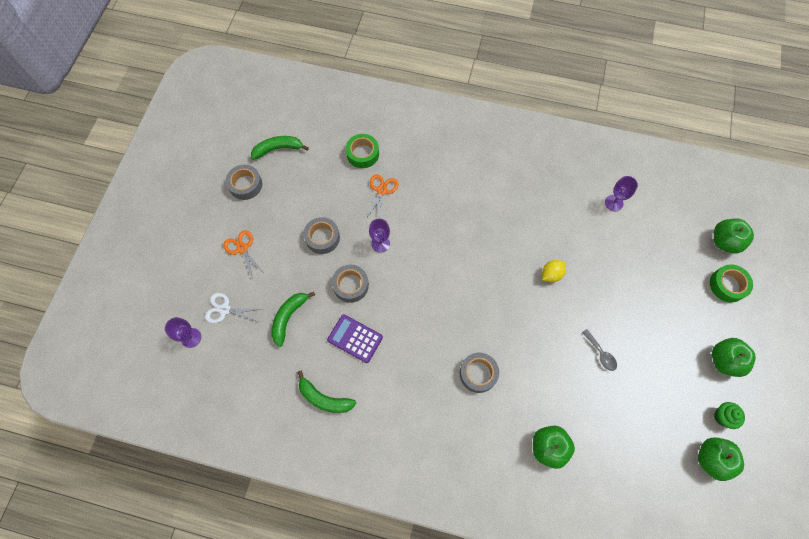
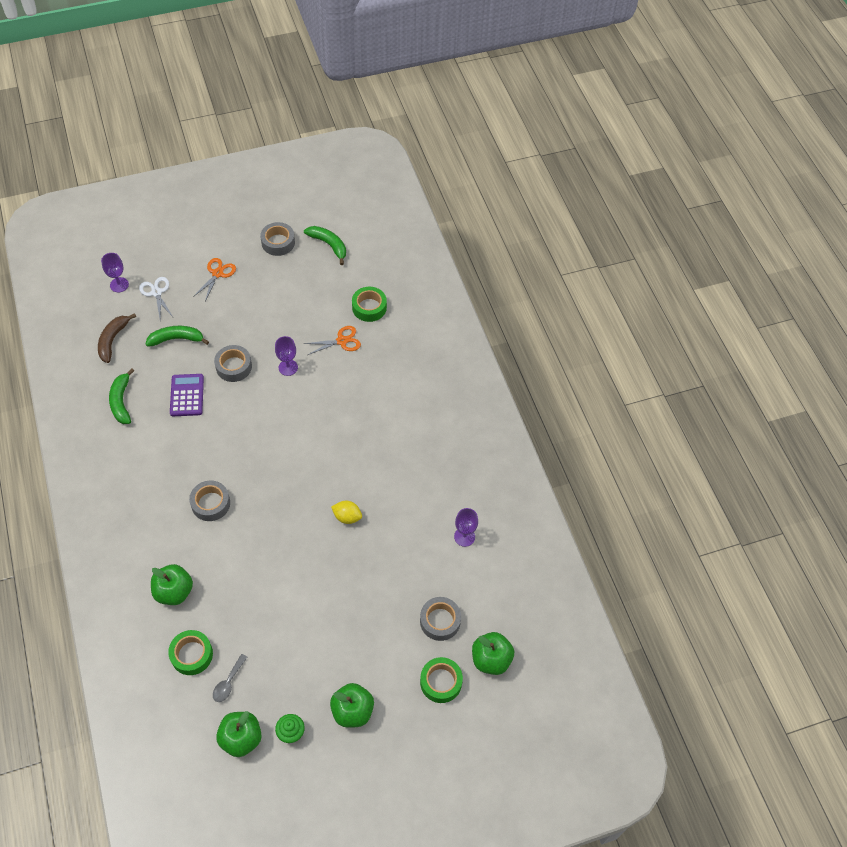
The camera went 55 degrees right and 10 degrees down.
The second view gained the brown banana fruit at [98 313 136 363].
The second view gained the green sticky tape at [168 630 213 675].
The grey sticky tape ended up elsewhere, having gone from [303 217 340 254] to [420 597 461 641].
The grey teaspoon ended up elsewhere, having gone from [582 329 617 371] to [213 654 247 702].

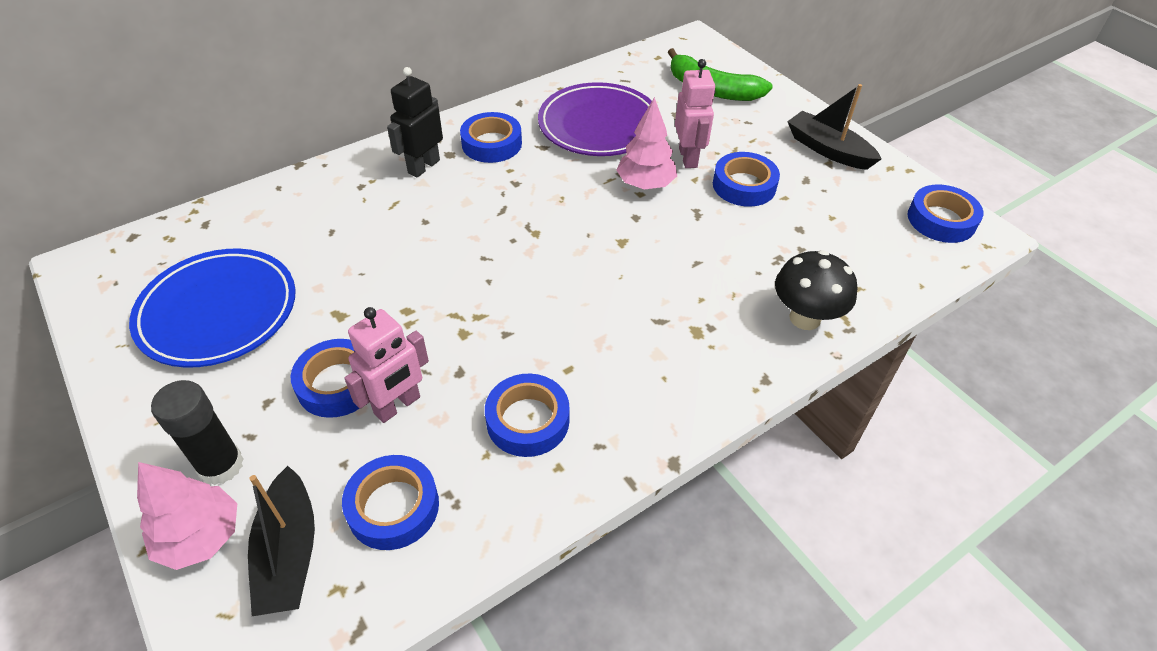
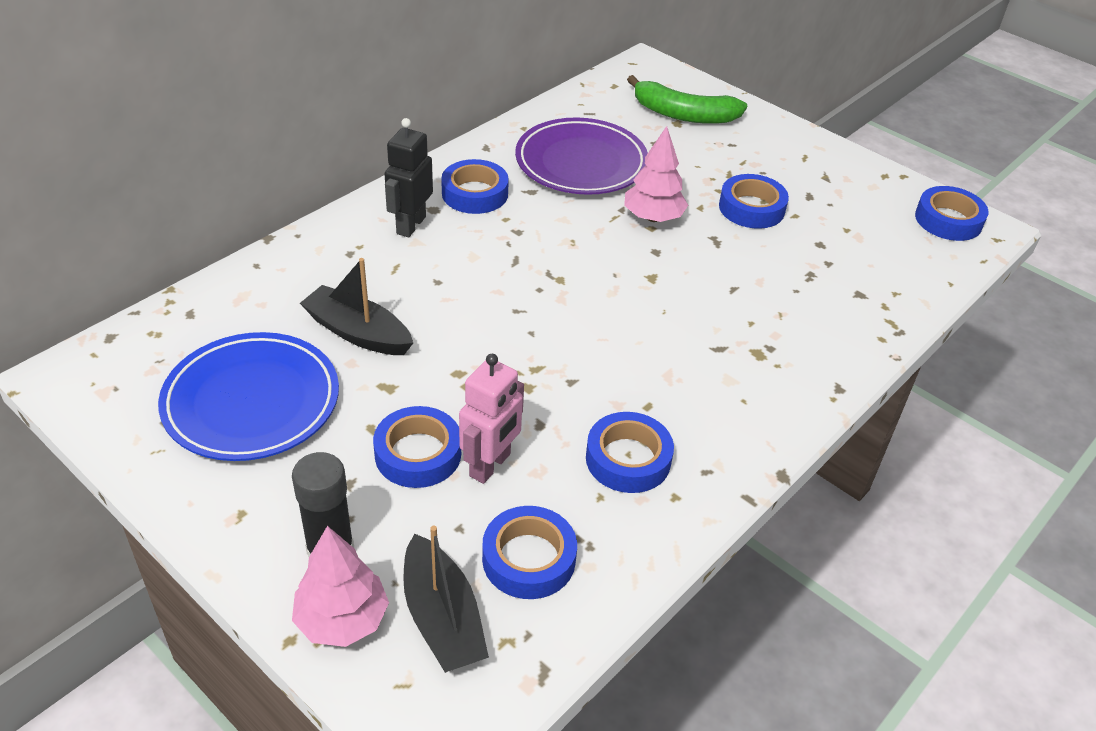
The camera went 15 degrees left and 5 degrees down.
The second view lost the rosy toy robot at [675 59 715 168].
The second view lost the jet-black mushroom at [775 250 857 330].
The jet-black toy boat ended up elsewhere, having gone from [787 84 882 170] to [300 258 413 355].

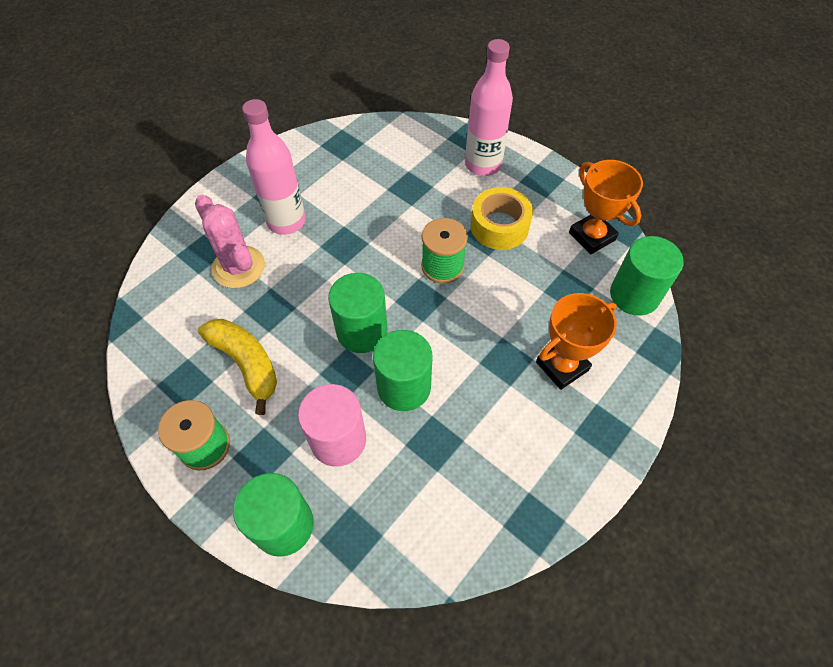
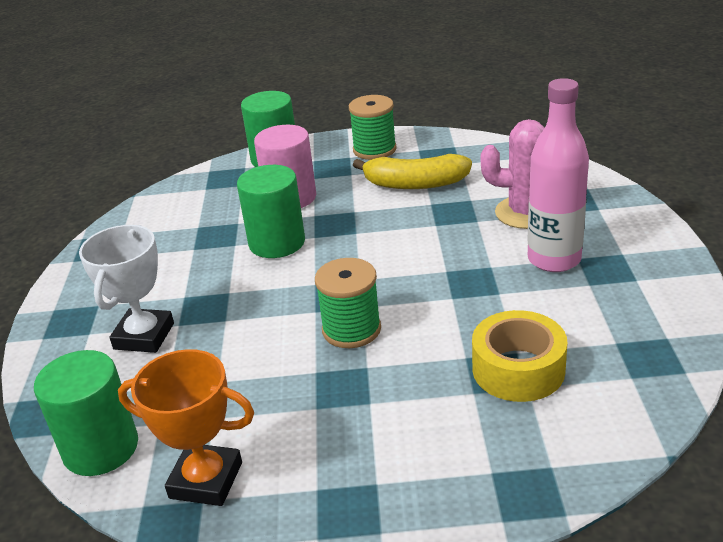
The camera went 140 degrees right and 25 degrees down.
The second view lost the green cylinder at [328 273 387 353].
The second view lost the rosy bottle at [465 39 513 176].
The golden sticky tape ended up elsewhere, having gone from [471 187 533 250] to [472 310 567 402].
What was the orange-coloured trophy at [536 293 617 390] turned into the snow-white trophy at [79 225 174 353].

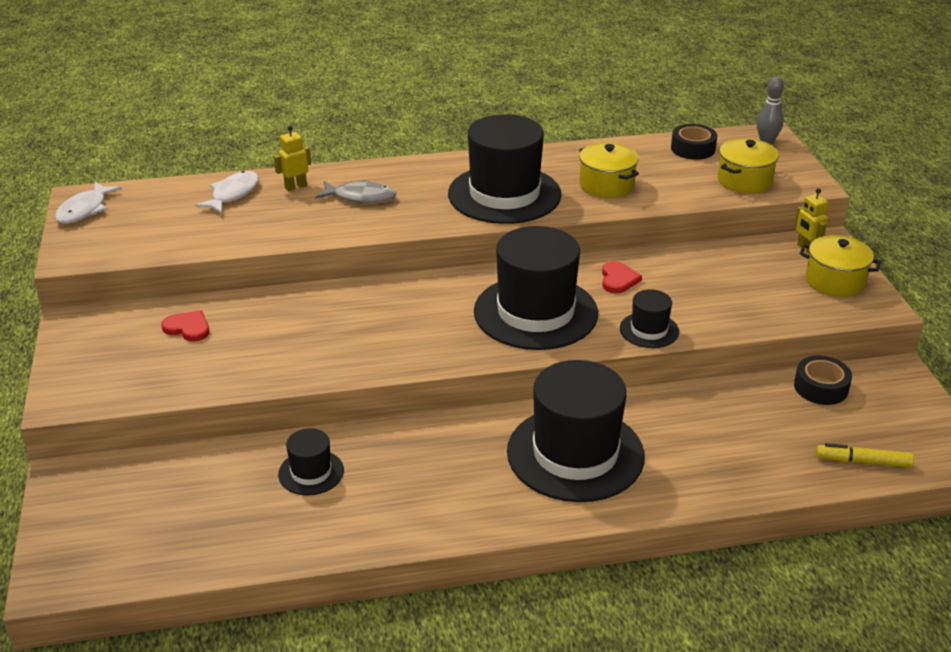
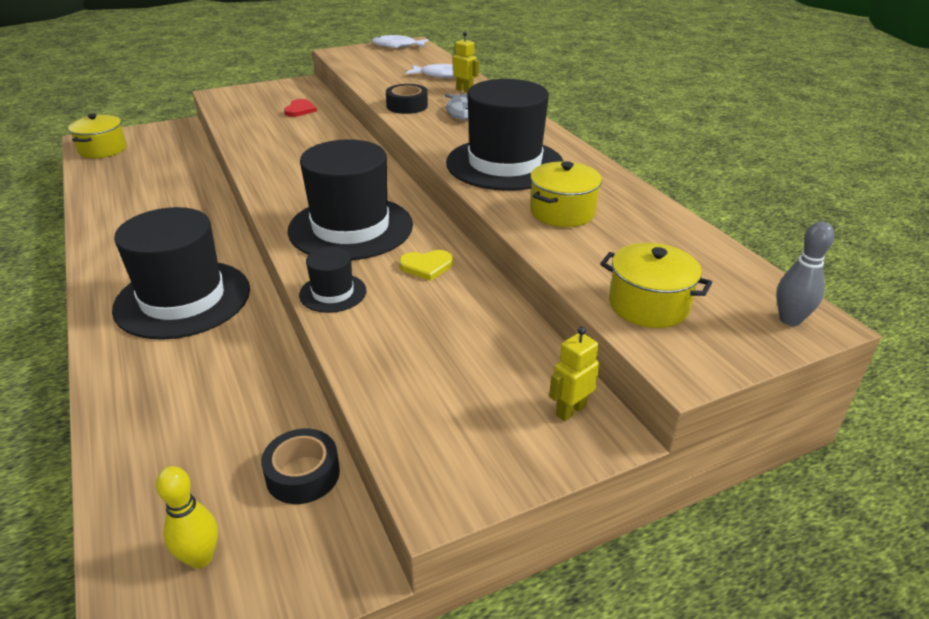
The camera went 75 degrees right and 0 degrees up.
The second view lost the jet-black hat at [278 428 344 496].
The second view lost the golden felt pen at [816 443 914 467].
The second view gained the golden skittle at [156 466 218 569].
The jet-black sticky tape ended up elsewhere, having gone from [671 124 717 160] to [386 84 428 114].
The golden pot ended up elsewhere, having gone from [800 235 881 297] to [68 114 126 158].
What was the crimson heart shape at [602 261 642 293] turned into the golden heart shape at [399 250 453 281].

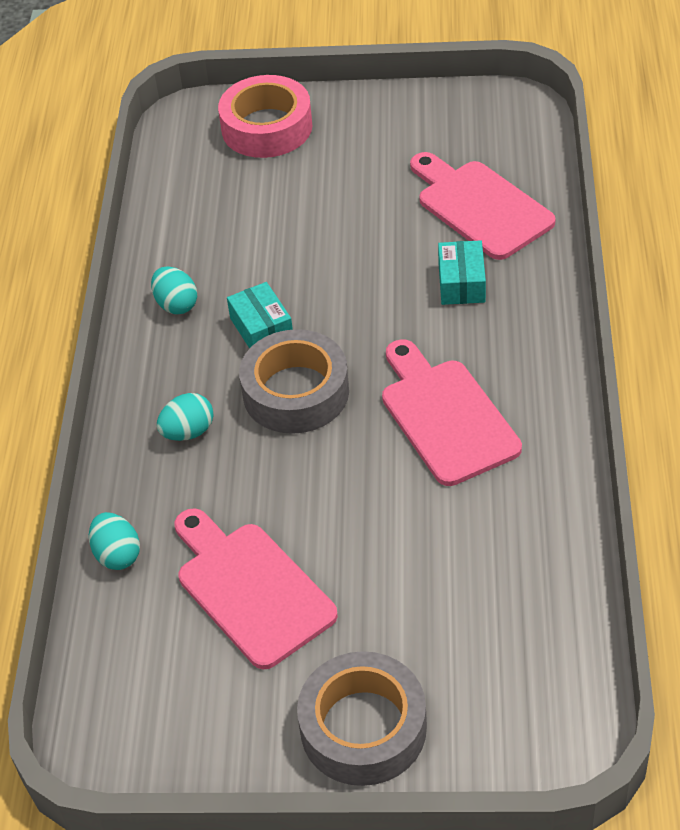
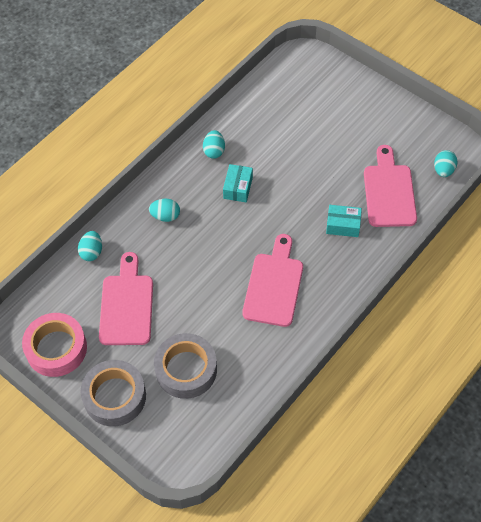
The camera went 35 degrees right and 10 degrees up.
The second view gained the turquoise toy egg at [434 150 458 177].
The rosy sticky tape ended up elsewhere, having gone from [218 75 312 158] to [22 313 87 377].
The grey sticky tape ended up elsewhere, having gone from [239 329 349 434] to [154 333 217 399].
The turquoise parcel at [438 240 486 305] ended up facing another way, 60 degrees clockwise from before.

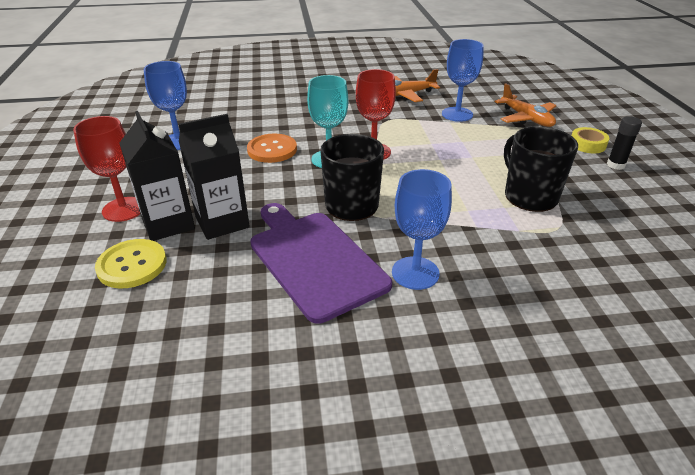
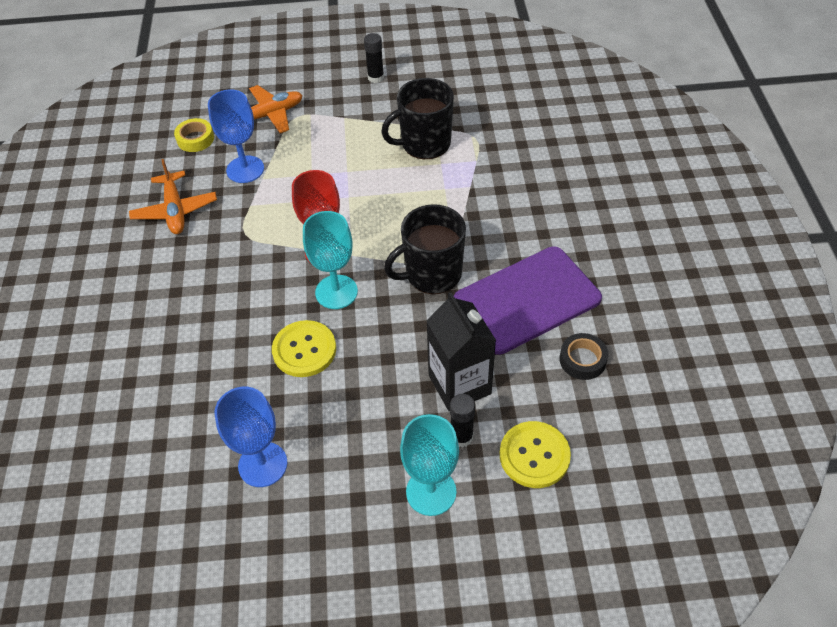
The camera went 85 degrees left and 15 degrees up.
The second view lost the cobalt chalice at [392 169 452 290].
The second view gained the jet-black sticky tape at [560 333 608 380].
The golden sticky tape ended up elsewhere, having gone from [571 127 609 153] to [174 118 214 152].
Where the jet-black juice carton stood at [119 111 195 241], the jet-black glue stick came to stand at [450 394 475 448].
What was the crimson chalice at [73 116 140 222] turned into the turquoise chalice at [400 414 459 516].
What was the orange-coloured button at [247 134 297 163] turned into the golden button at [272 320 336 377].

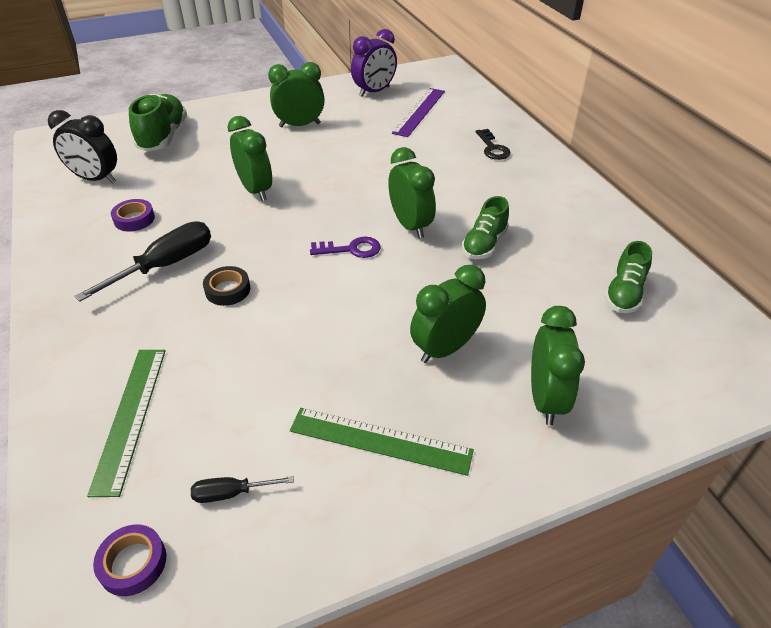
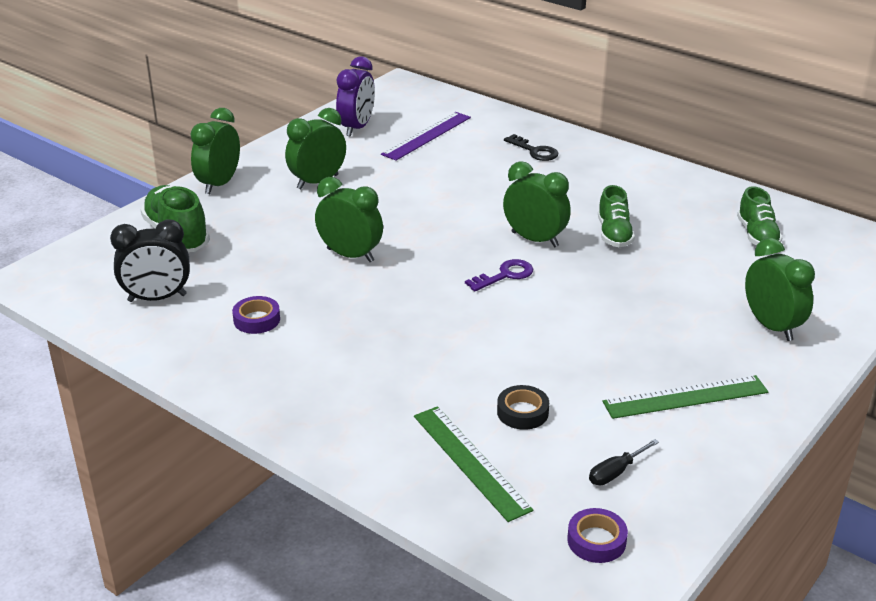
The camera went 30 degrees left and 10 degrees down.
The second view lost the jet-black hand screwdriver at [74 221 211 302].
The jet-black sticky tape ended up elsewhere, having gone from [203 266 250 306] to [497 385 549 430].
The green alarm clock ended up elsewhere, having gone from [410 265 486 363] to [190 108 240 194].
The royal purple ruler at [392 88 445 137] ended up facing another way, 45 degrees clockwise from before.

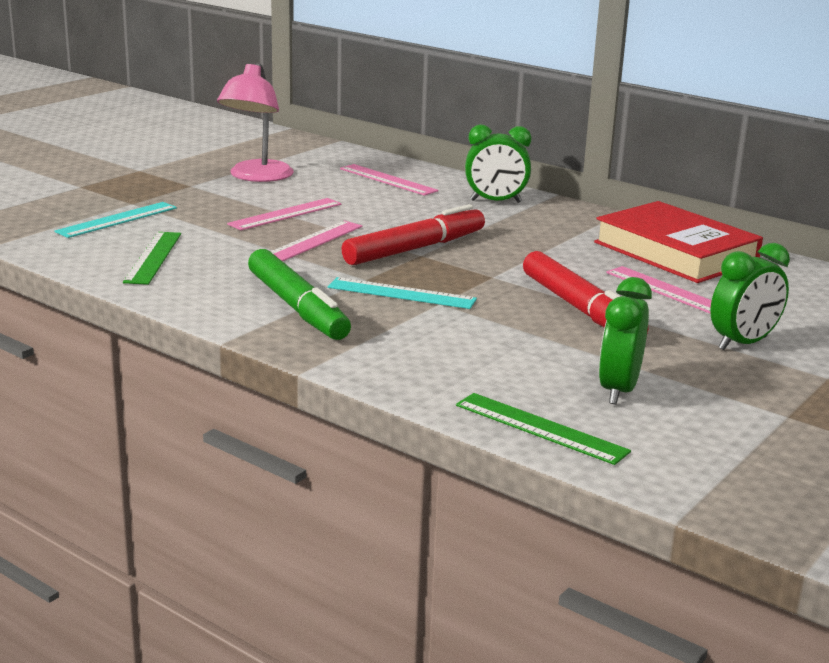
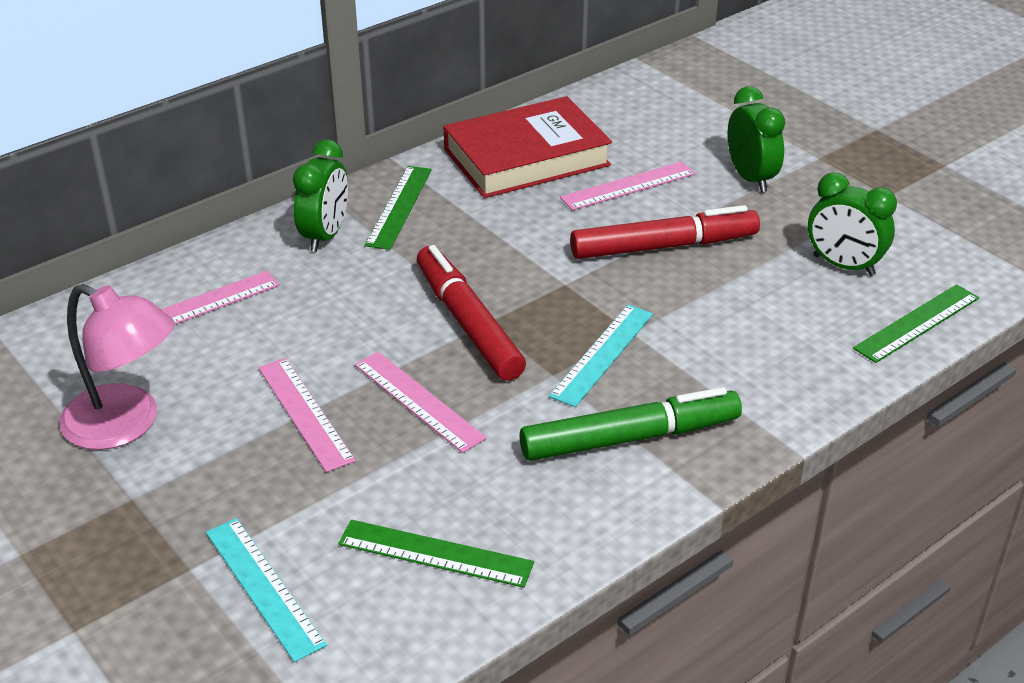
The camera went 75 degrees left and 15 degrees up.
The second view gained the green ruler at [365 166 432 250].

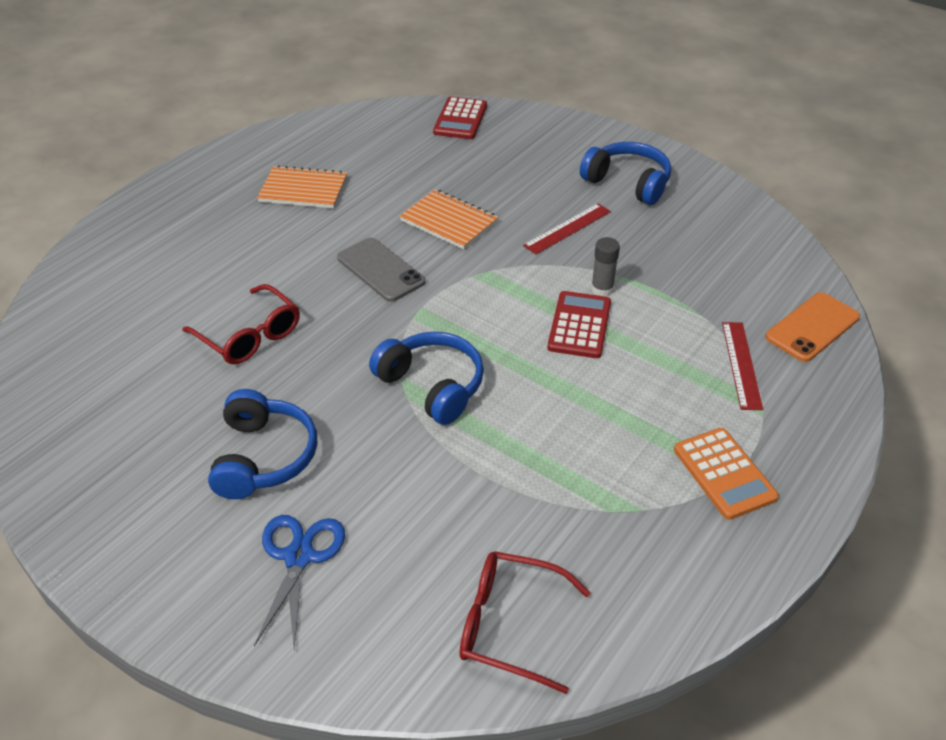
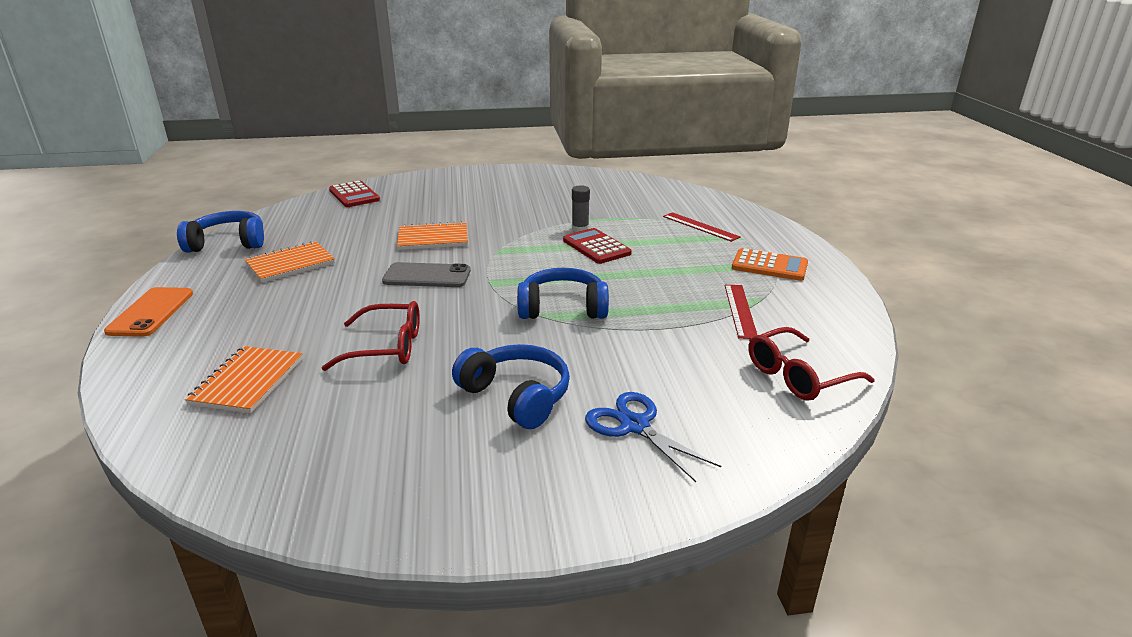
The camera went 45 degrees left and 15 degrees down.
The second view gained the orange-coloured notepad at [185 346 303 413].
The crimson ruler ended up elsewhere, having gone from [523 204 611 254] to [725 285 757 339].
The cobalt headset ended up elsewhere, having gone from [580 142 671 205] to [177 211 264 253].
The orange-coloured mobile phone ended up elsewhere, having gone from [766 292 860 362] to [104 287 193 337].

